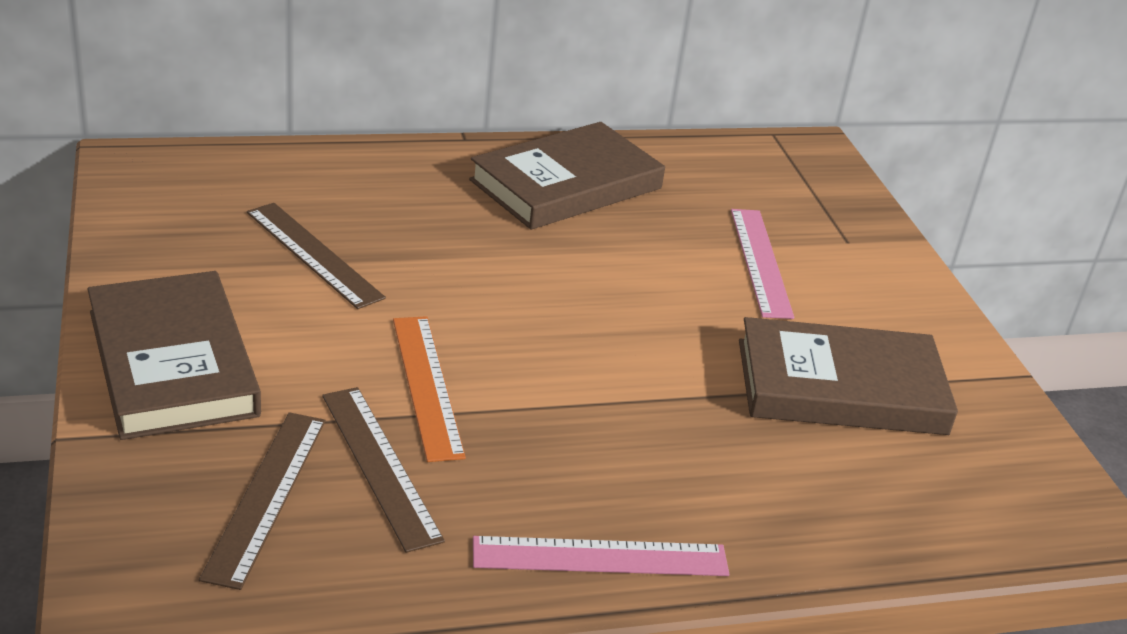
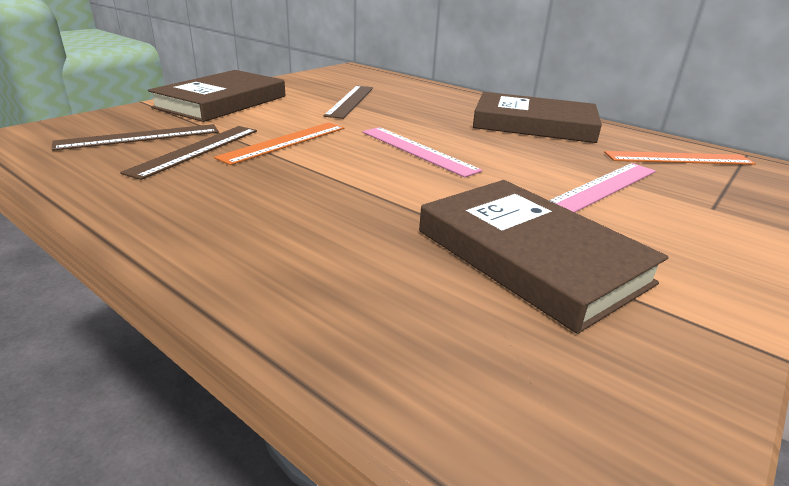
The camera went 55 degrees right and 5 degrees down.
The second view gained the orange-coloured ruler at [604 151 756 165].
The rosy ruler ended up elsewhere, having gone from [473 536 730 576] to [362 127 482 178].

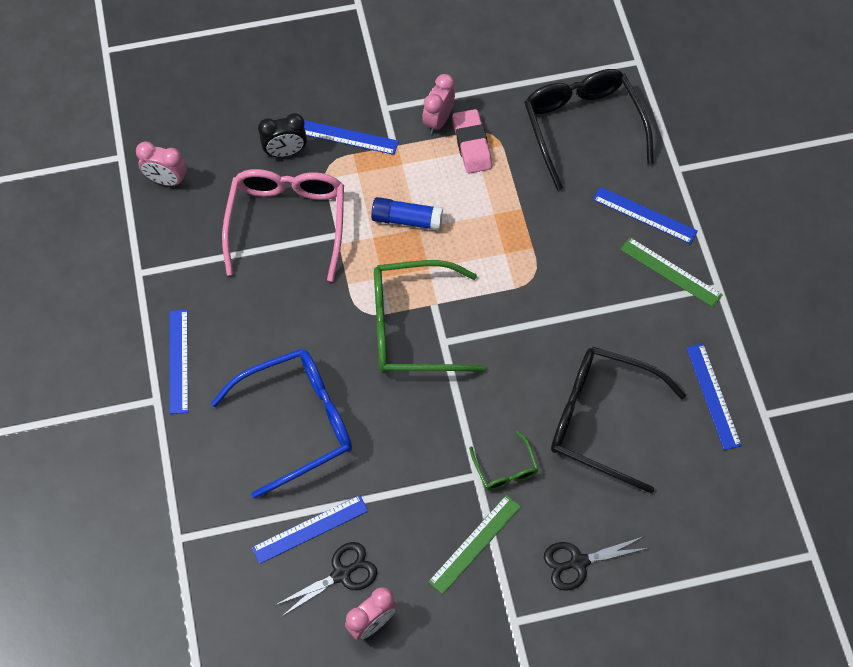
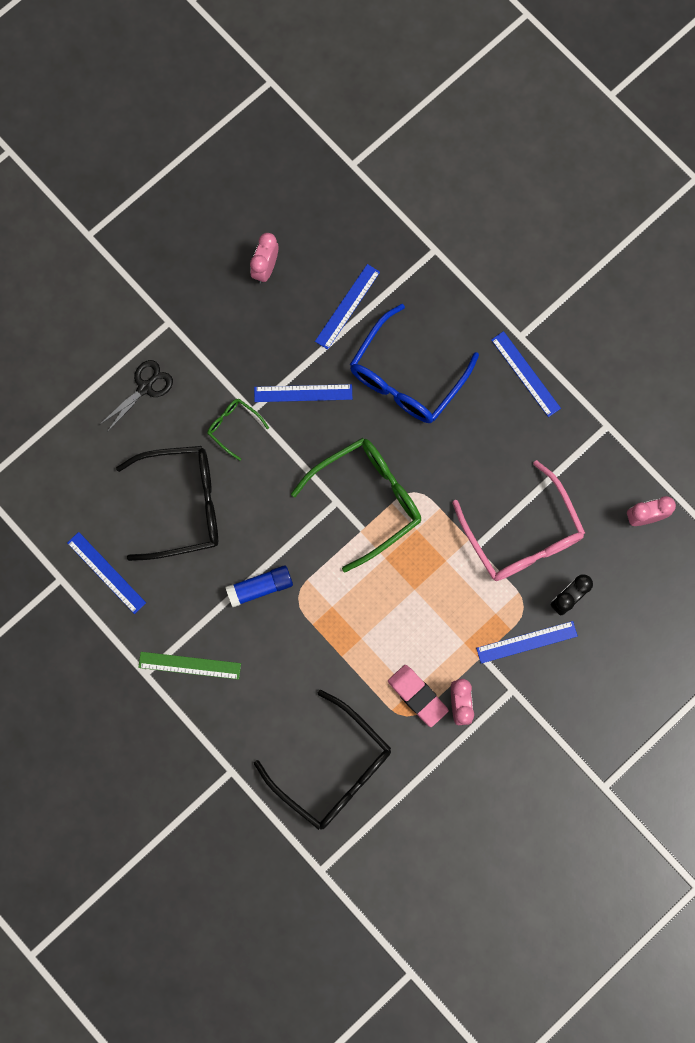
The camera went 150 degrees right and 15 degrees up.
The second view lost the jet-black pair of scissors at [274 542 377 617].
The second view lost the green ruler at [428 495 521 595].
The cobalt glue stick ended up elsewhere, having gone from [371 197 443 231] to [226 565 293 607].
The cobalt ruler ended up elsewhere, having gone from [593 187 698 244] to [254 384 352 402].

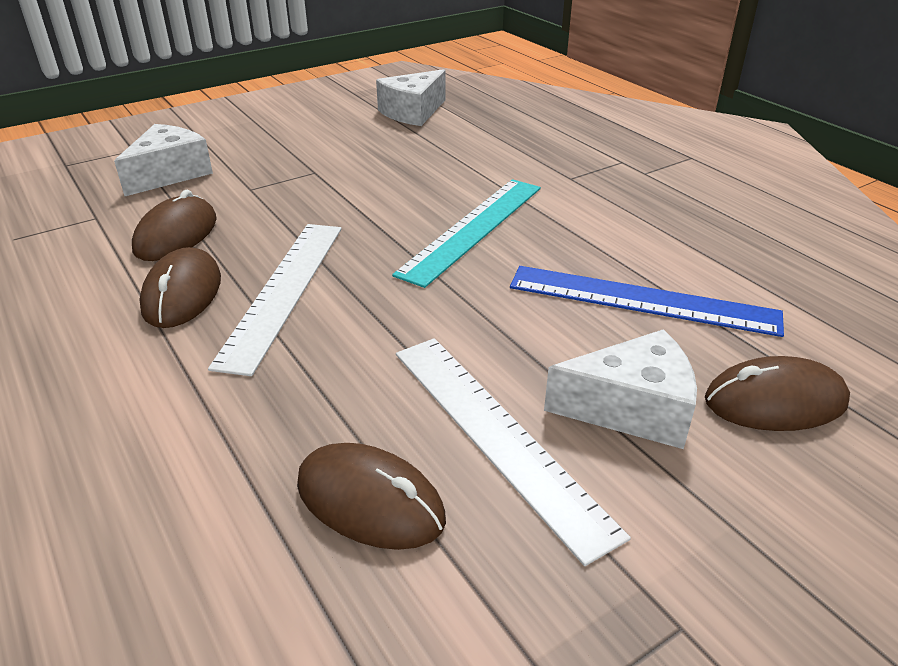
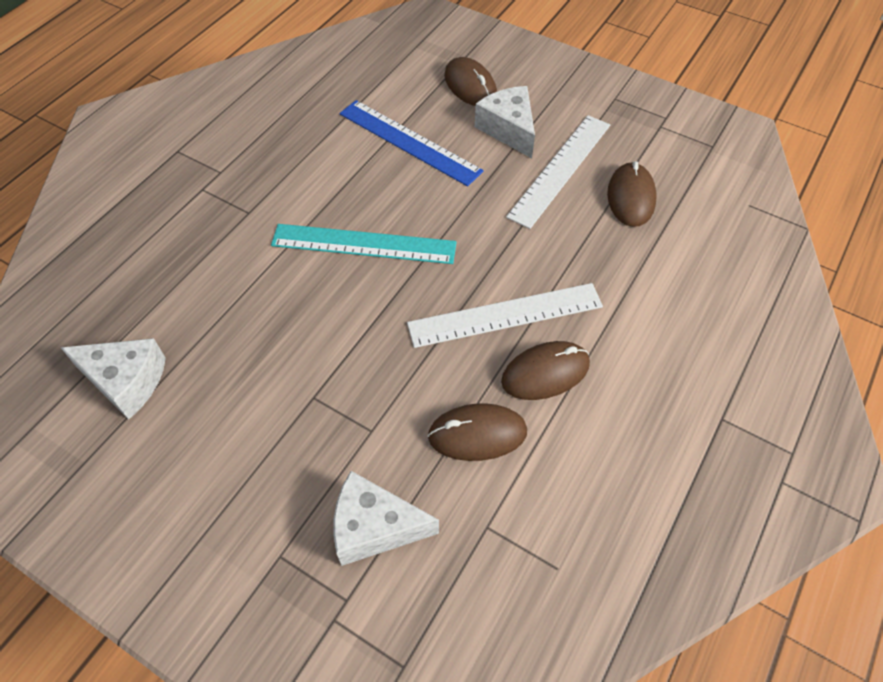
The camera went 115 degrees left and 20 degrees up.
The cobalt ruler at [510 266 784 337] ended up facing another way, 45 degrees counterclockwise from before.

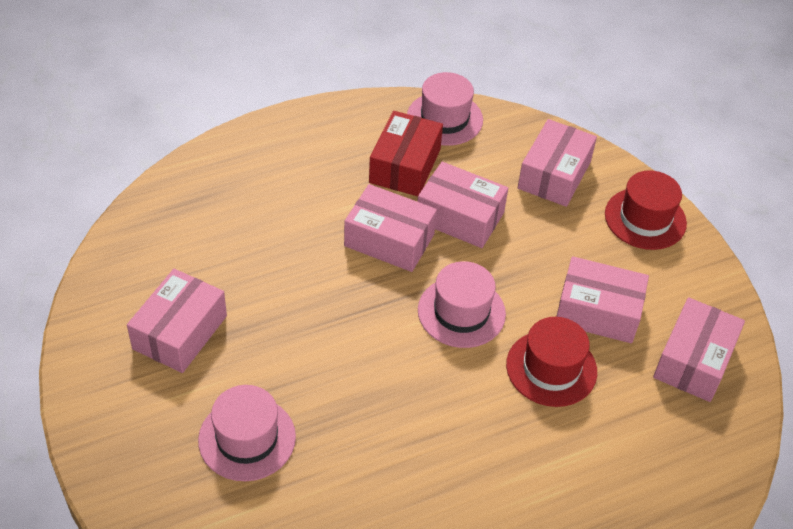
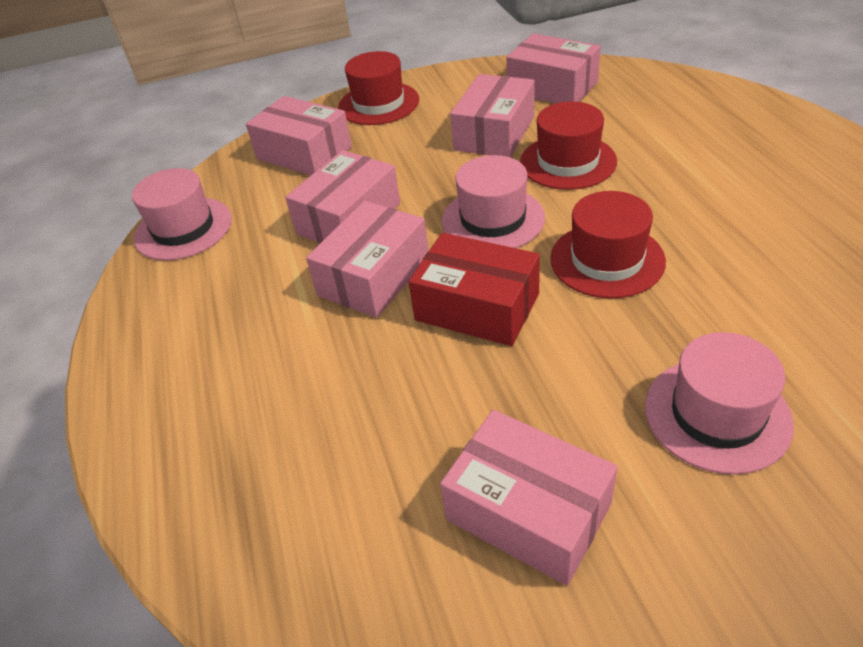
The camera went 75 degrees left and 5 degrees down.
The second view gained the crimson hat at [550 191 666 298].
The crimson parcel ended up elsewhere, having gone from [369 111 443 196] to [409 233 540 346].

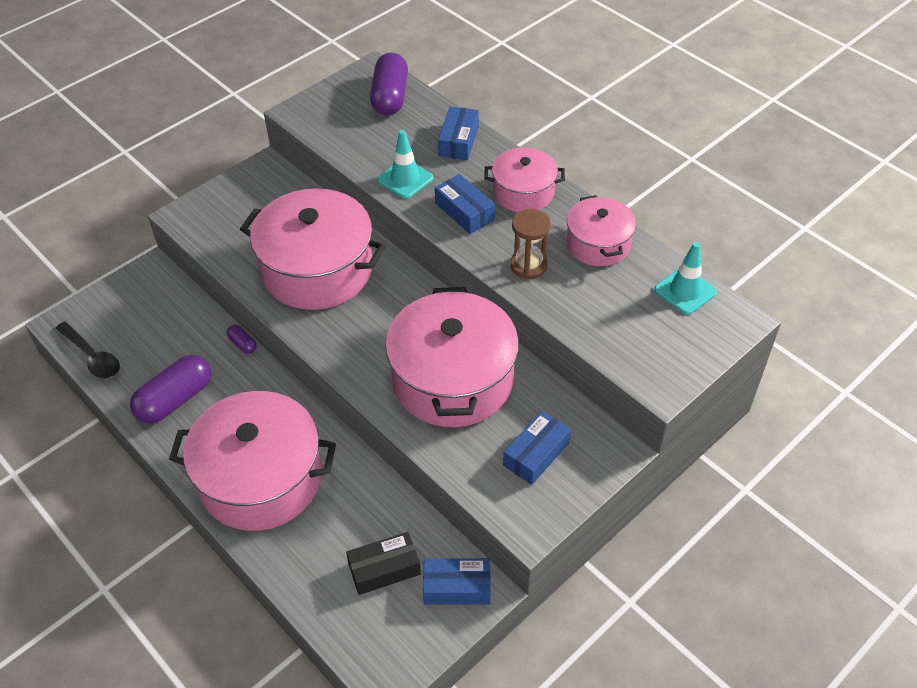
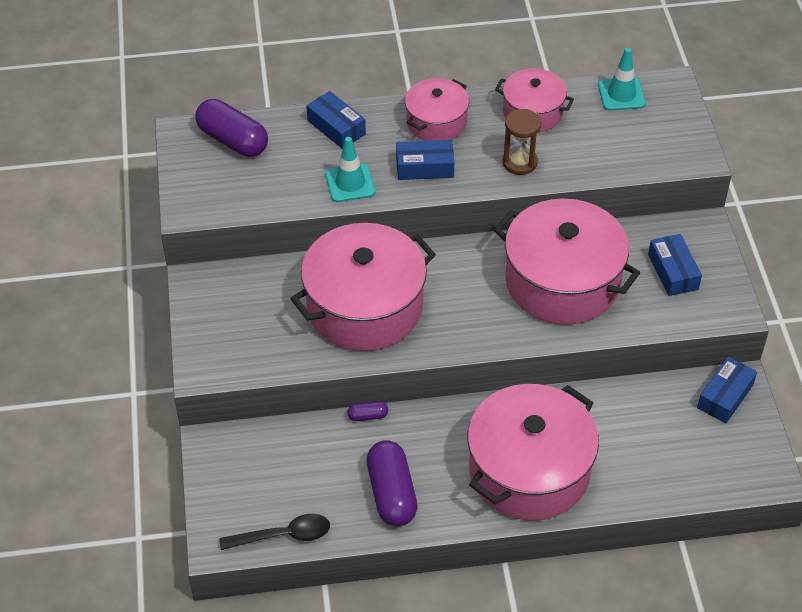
The camera went 55 degrees left and 0 degrees up.
The second view lost the jet-black parcel at [346 532 421 595].

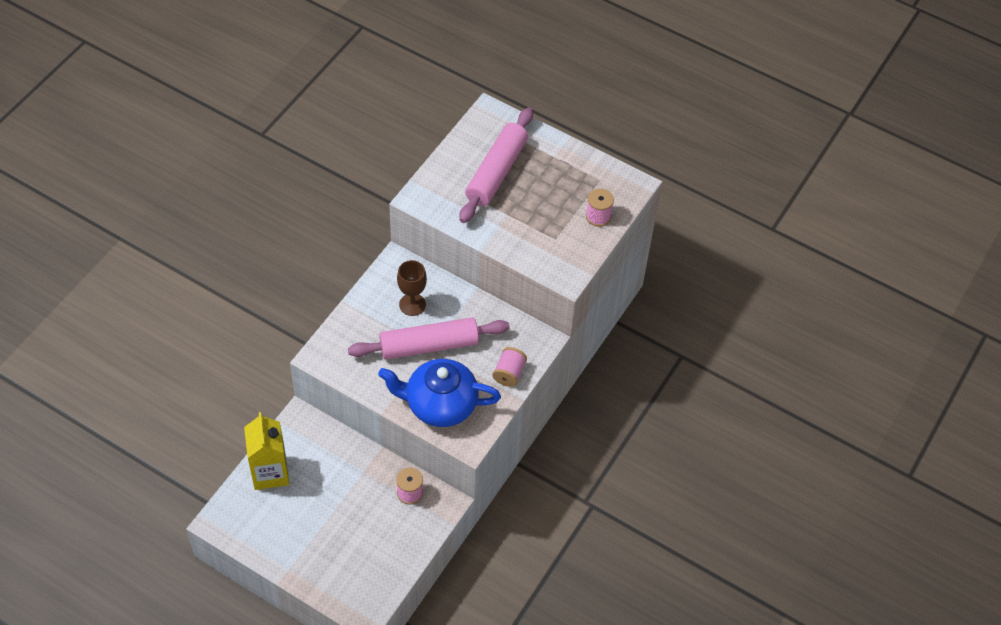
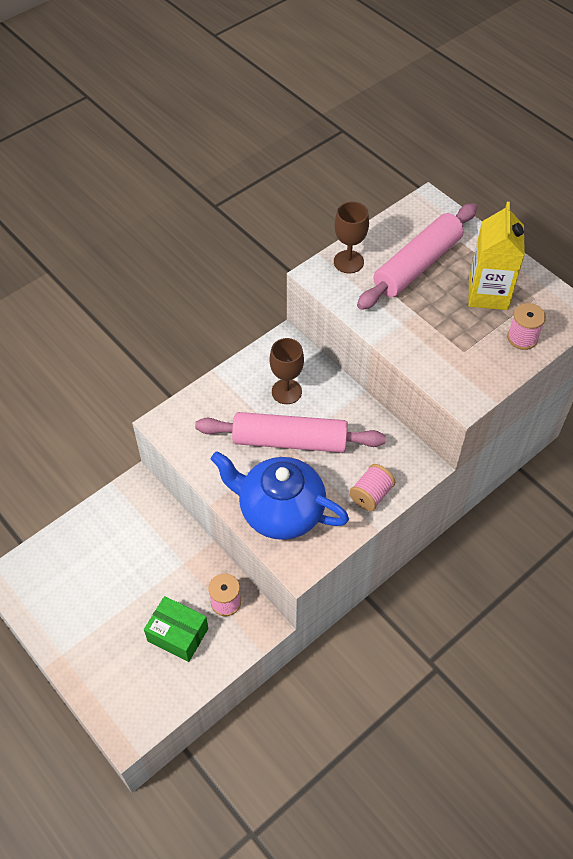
The camera went 20 degrees right and 0 degrees up.
The second view gained the green parcel at [144 596 208 662].
The second view gained the brown chalice at [334 201 369 273].
The golden juice carton ended up elsewhere, having gone from [244 412 289 490] to [468 202 525 310].

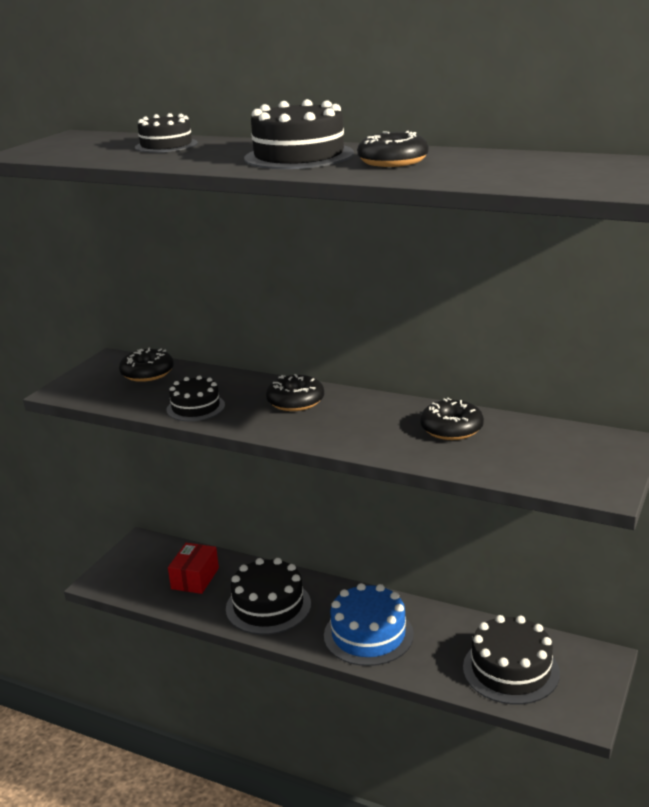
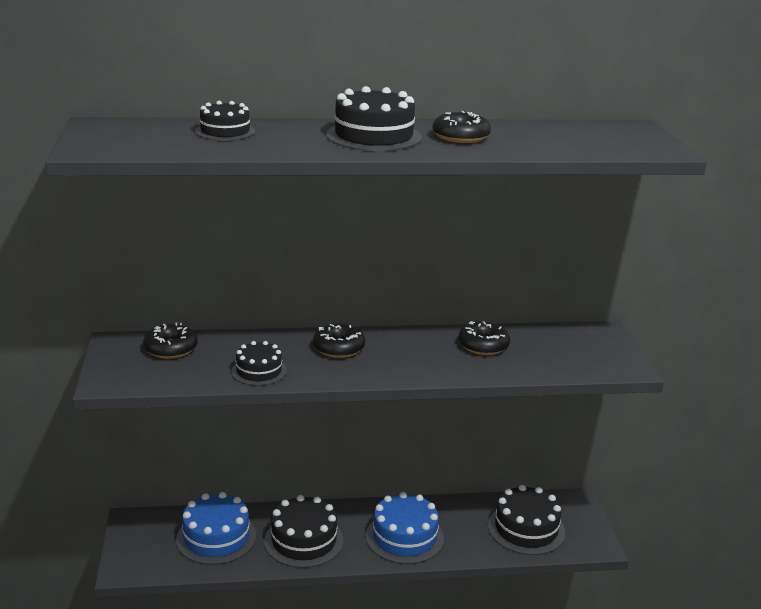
The camera went 35 degrees left and 0 degrees up.
Where the crimson parcel stood at [168 543 219 594], the cobalt cake came to stand at [176 492 256 565].

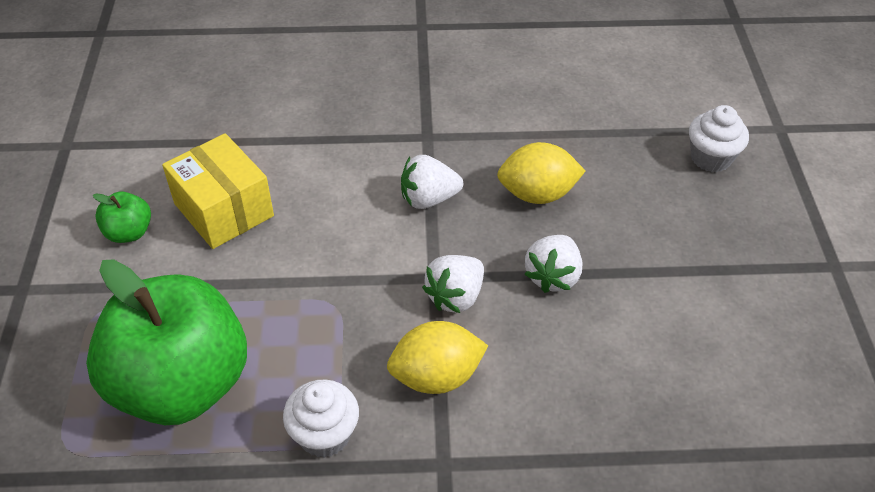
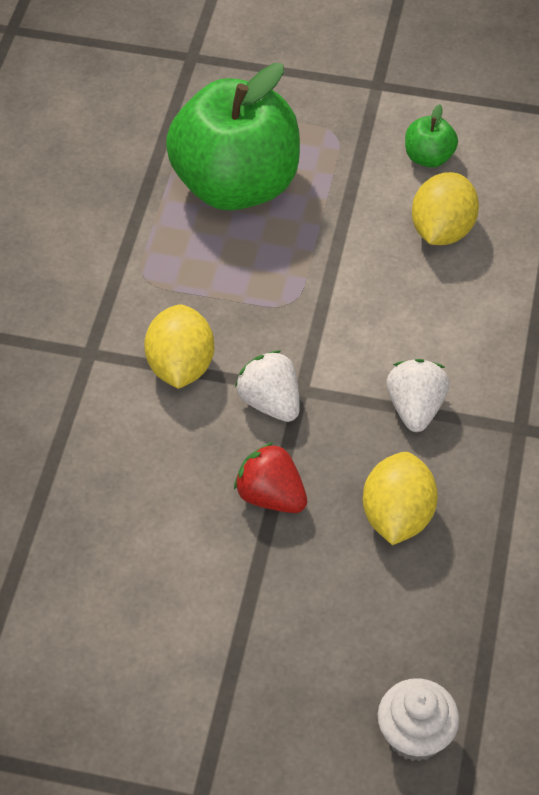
The camera went 105 degrees right and 5 degrees up.
The second view lost the snow-white fairy cake at [283 379 359 458].
Where the golden parcel stood at [162 133 274 249], the golden toy lemon came to stand at [412 172 479 245].
What was the snow-white strawberry at [524 235 583 293] turned into the crimson strawberry at [234 442 307 513].

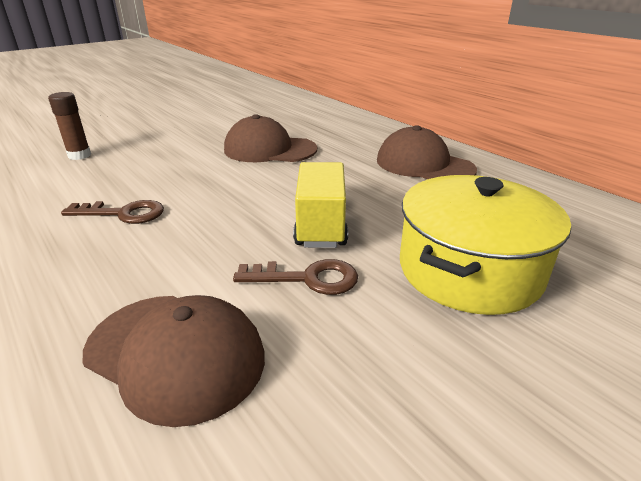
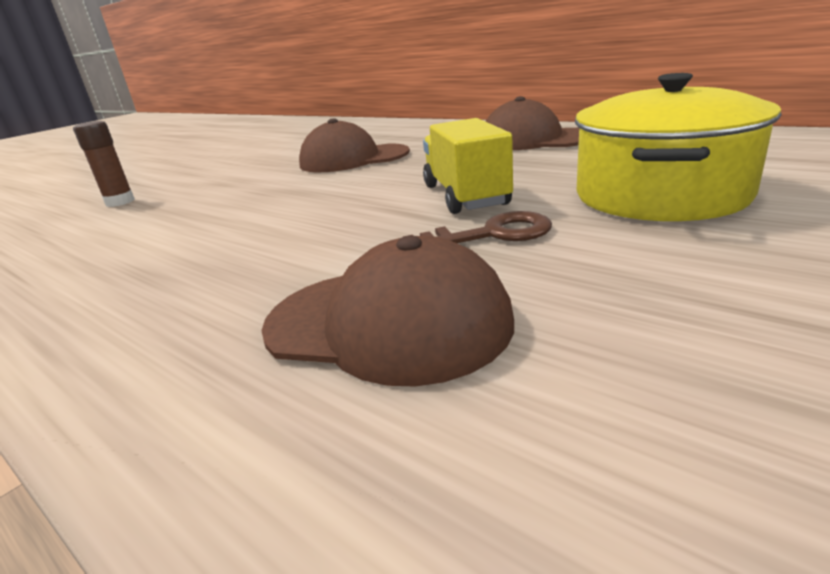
The camera went 10 degrees left and 5 degrees down.
The second view lost the brown latchkey at [61 200 164 224].

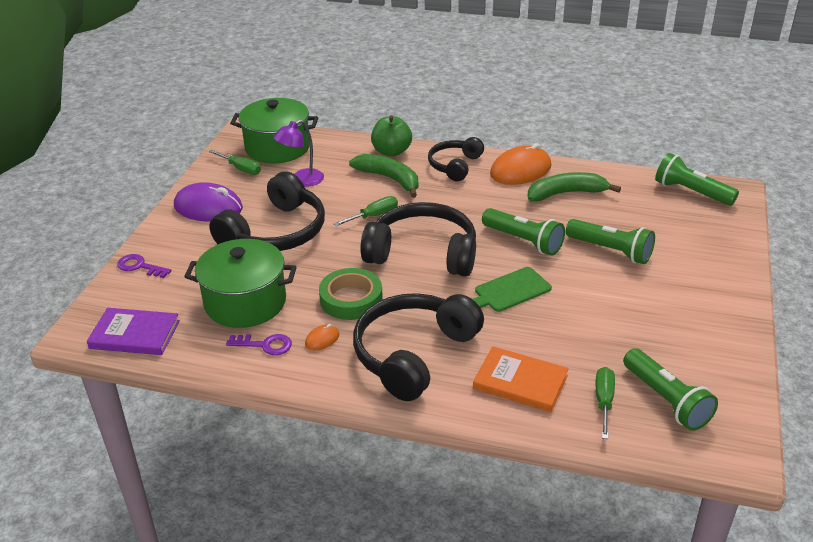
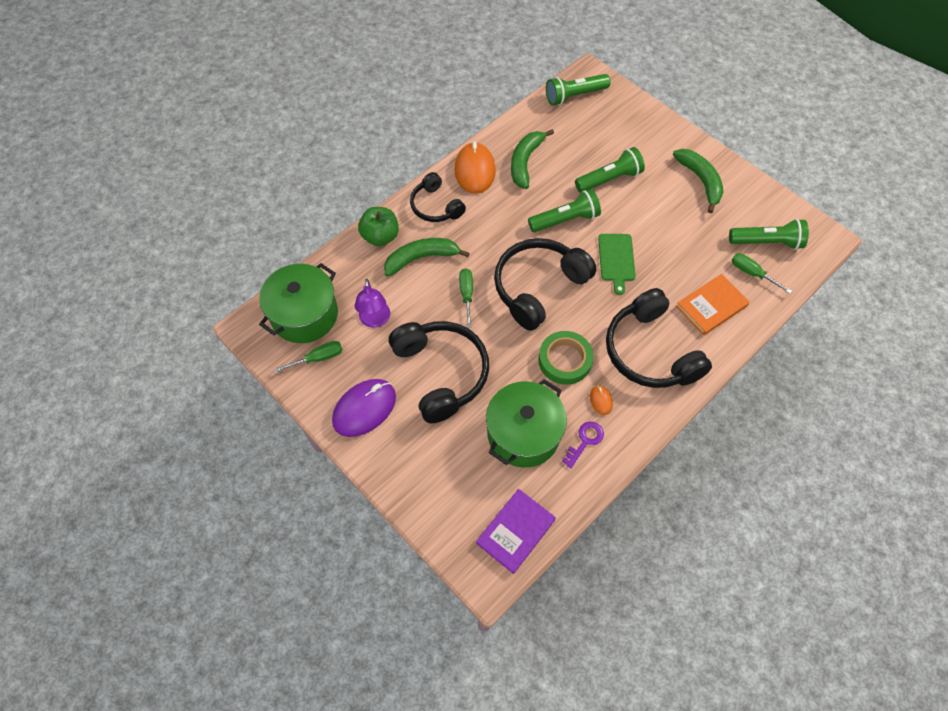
The camera went 60 degrees left and 25 degrees up.
The second view lost the royal purple latchkey at [117 254 171 278].
The second view gained the green banana fruit at [673 149 724 213].

